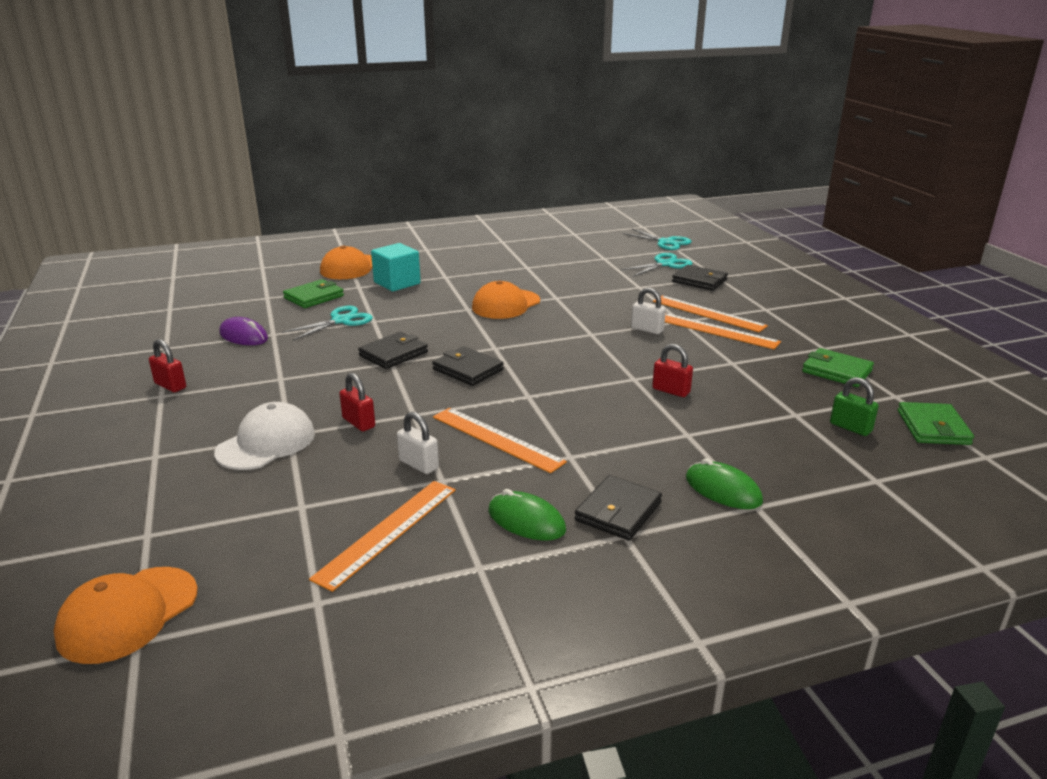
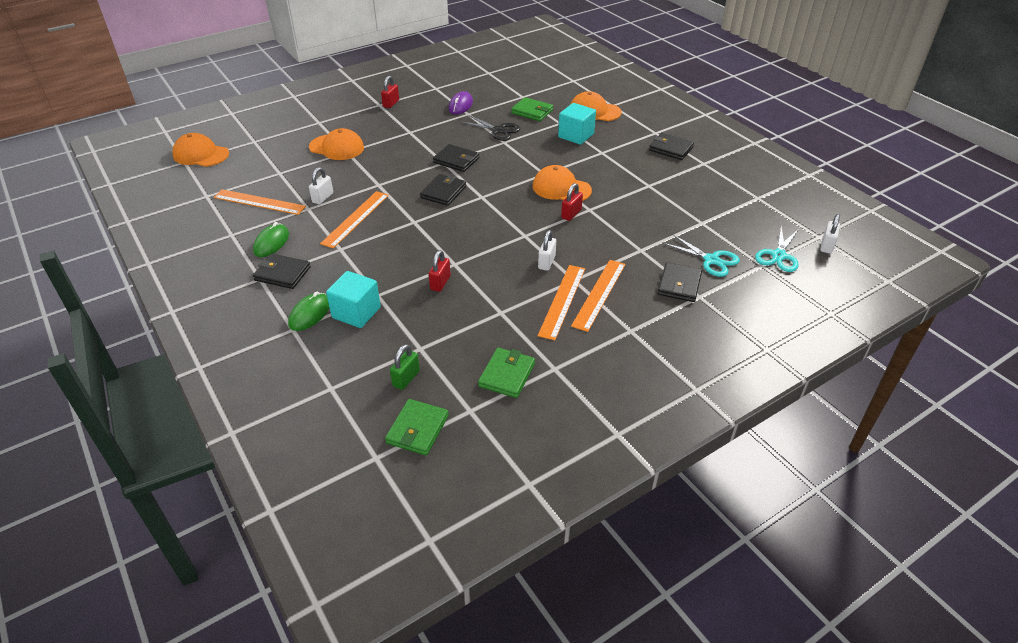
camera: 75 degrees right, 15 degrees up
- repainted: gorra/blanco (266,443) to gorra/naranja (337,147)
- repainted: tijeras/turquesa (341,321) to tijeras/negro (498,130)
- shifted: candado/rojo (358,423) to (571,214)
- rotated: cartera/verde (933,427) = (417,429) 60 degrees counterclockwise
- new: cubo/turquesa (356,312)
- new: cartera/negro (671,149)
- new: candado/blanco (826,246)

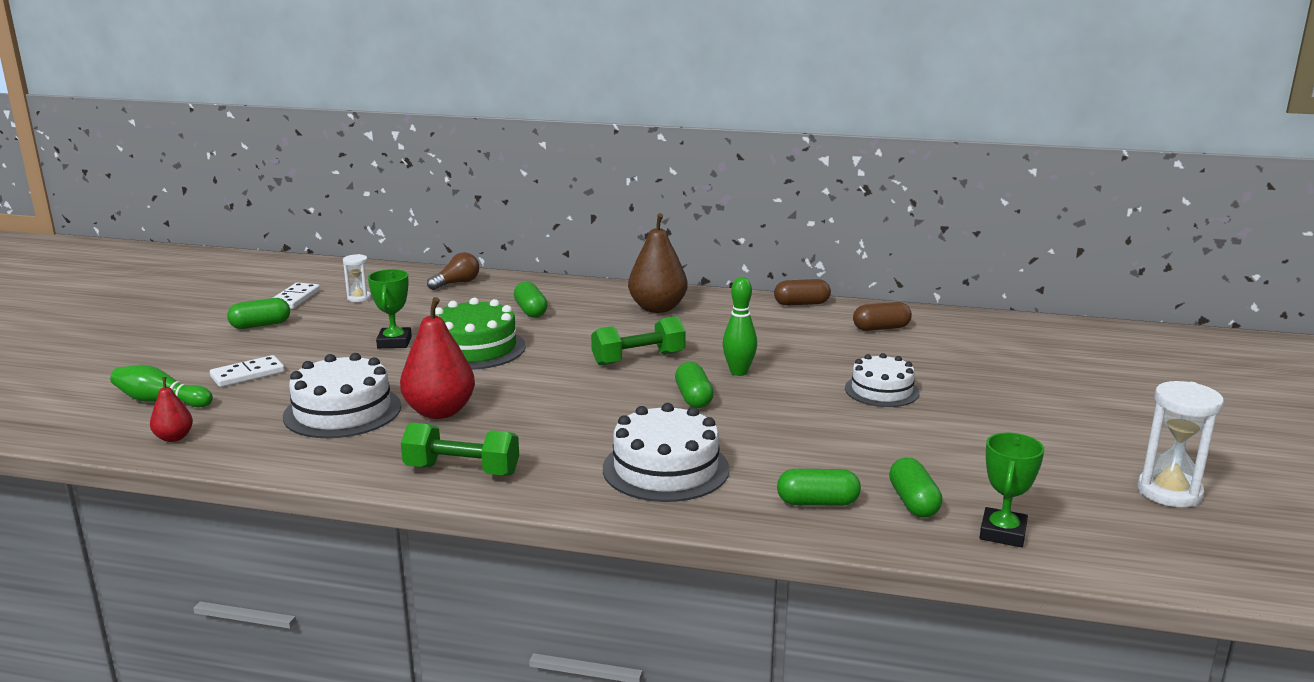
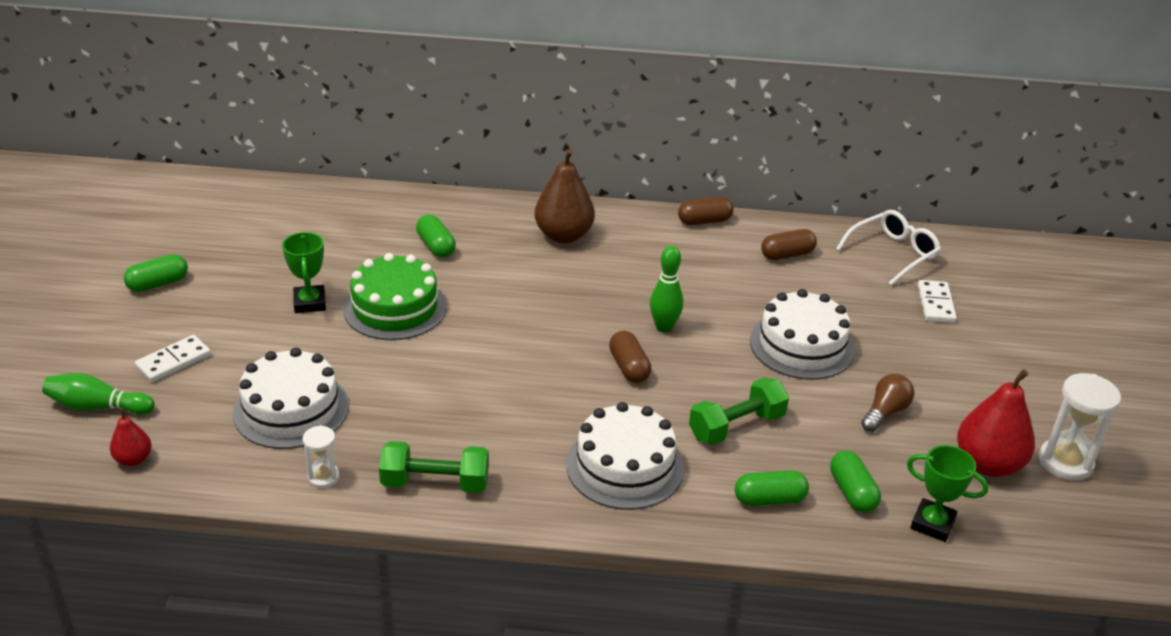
camera: 10 degrees left, 15 degrees up
- shifted: ficha de dominó/blanco (295,299) to (936,304)
- shifted: reloj de arena/blanco (359,298) to (323,477)
- shifted: pera/rojo (440,412) to (988,464)
- shifted: bombilla/marrón (457,283) to (885,412)
- shifted: mancuerna/verde (638,359) to (736,426)
- repainted: cápsula/verde (693,398) to cápsula/marrón (629,367)
- scaled: tarta/blanco (881,390) = (802,345) x1.50
- rotated: trofeo/verde (1002,533) = (932,524) 75 degrees counterclockwise
- new: gafas/blanco (892,253)

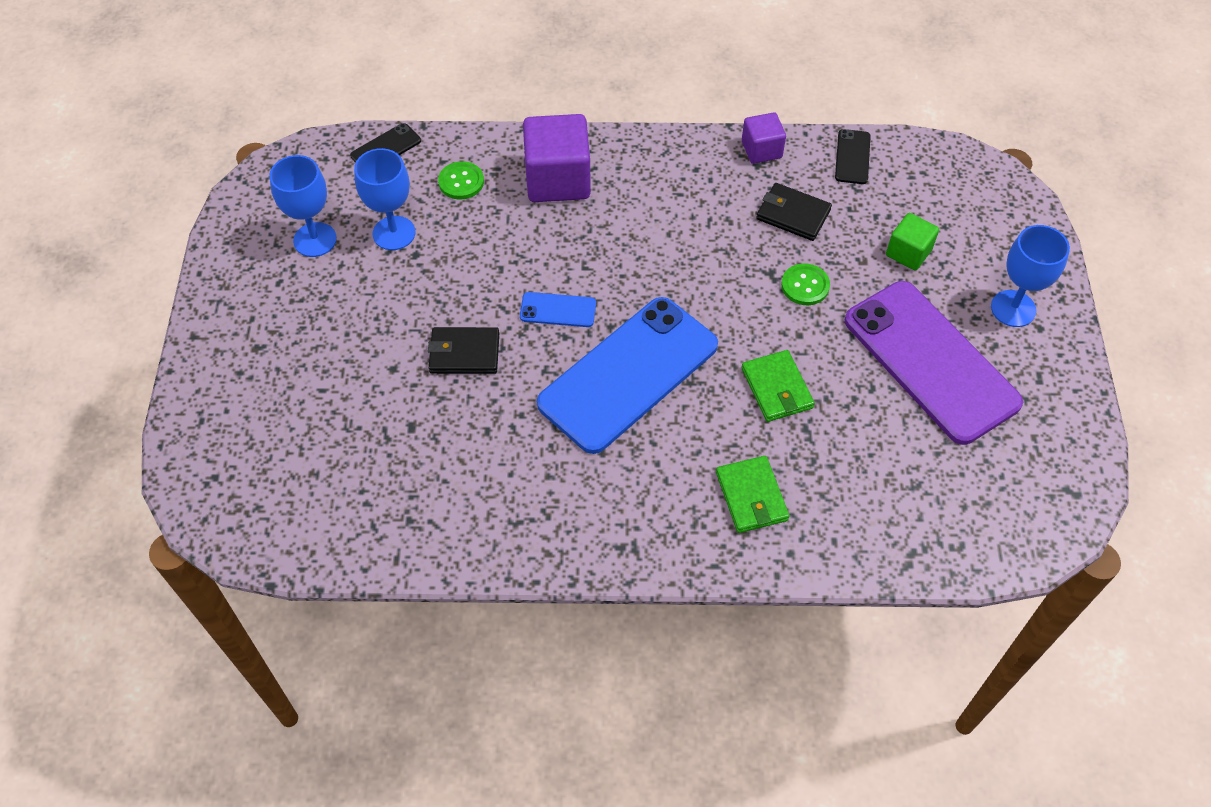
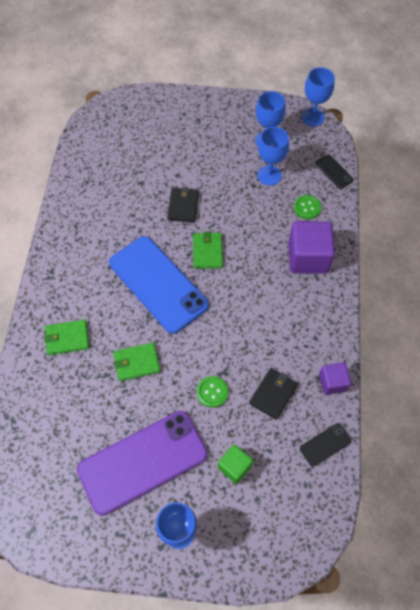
camera: 95 degrees right, 5 degrees up
- swapped: móvil/azul (558,310) to cartera/verde (207,252)
- rotated: móvil/negro (852,157) = (325,444) 45 degrees counterclockwise
- new: copa/azul (312,117)

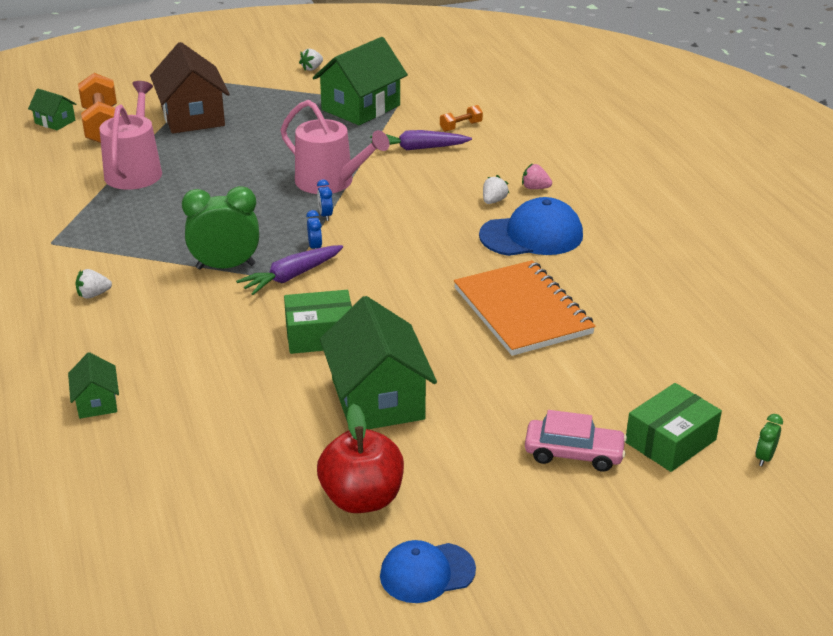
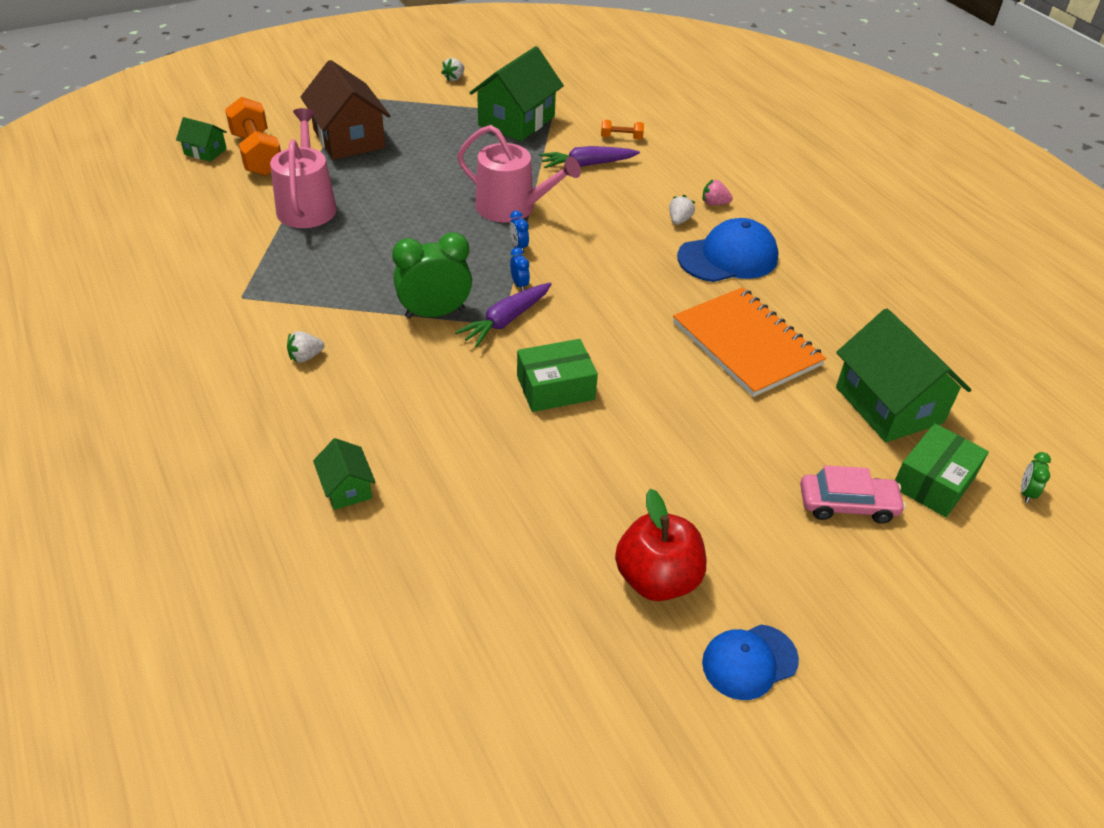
camera: 10 degrees left, 10 degrees up
- shifted: casa/verde (377,399) to (889,405)
- rotated: mancuerna/naranja (461,127) = (621,138) 45 degrees clockwise

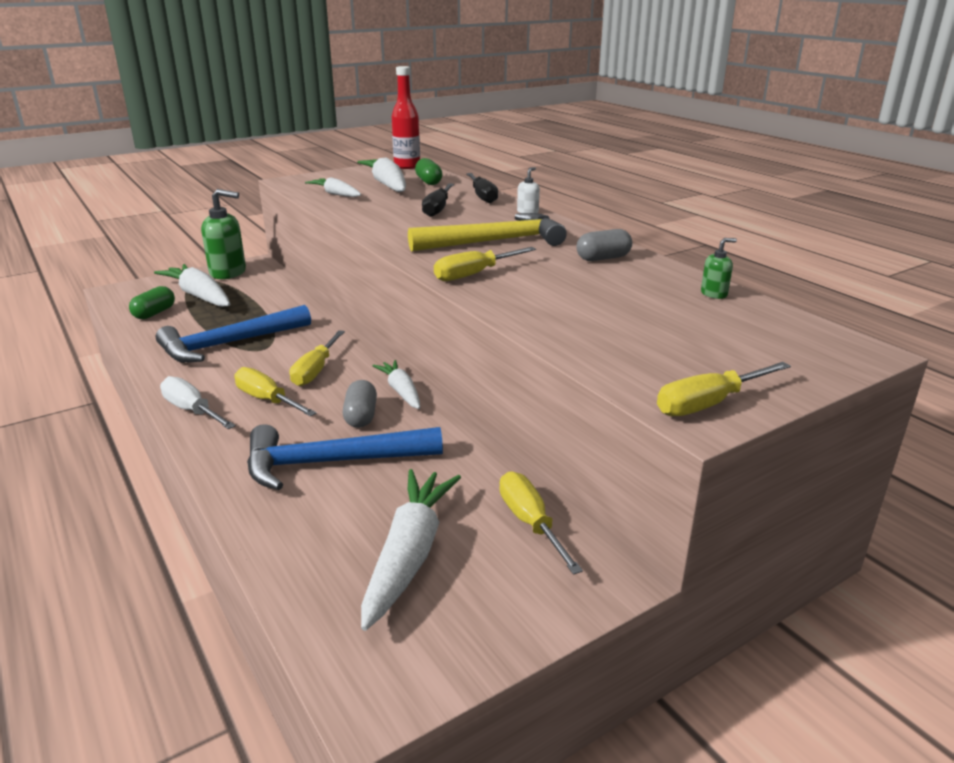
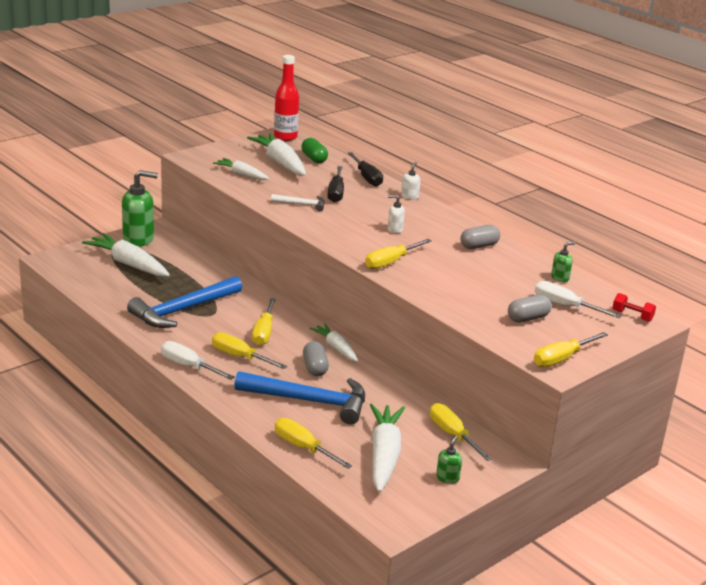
camera: 10 degrees left, 0 degrees up
- gone: cápsula/verde (154,313)
- rotated: martillo/azul (331,463) = (309,401) 150 degrees counterclockwise
- swapped: martillo/amarillo (495,241) to dispensador de jabón/blanco (394,229)
- new: martillo/blanco (302,204)
- new: destornillador/amarillo (303,447)
- new: dispensador de jabón/verde (447,478)
- new: cápsula/gris (528,318)
- new: destornillador/blanco (565,306)
- new: mancuerna/rojo (632,316)

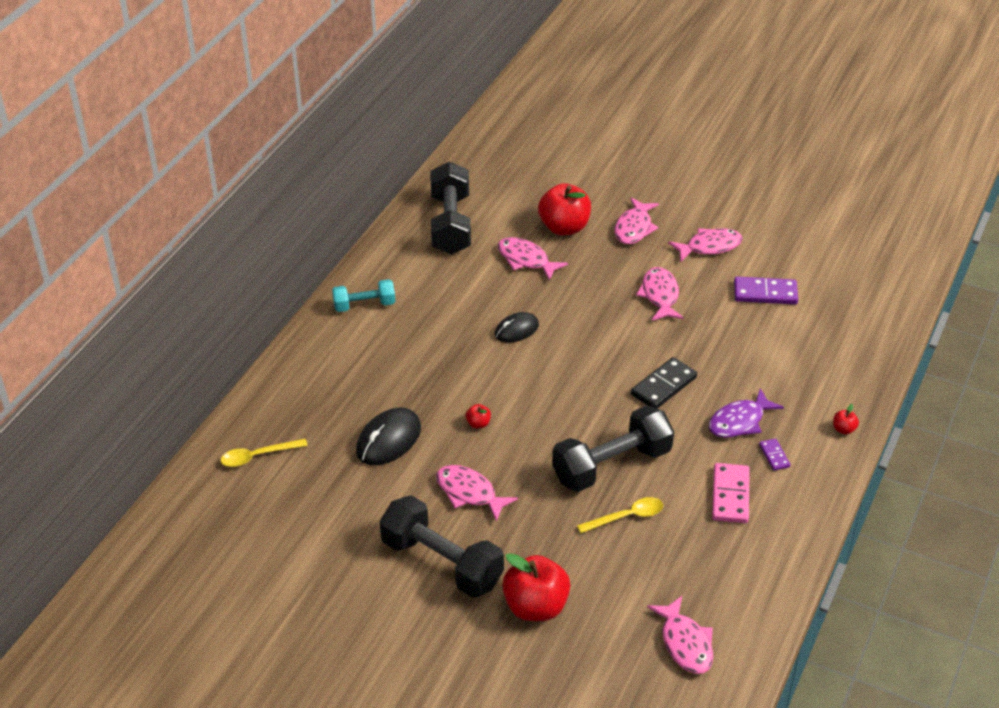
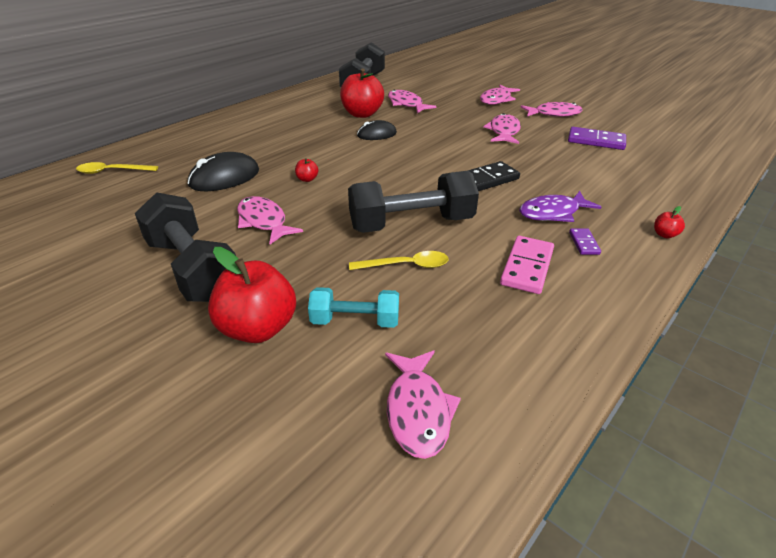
camera: 15 degrees right, 5 degrees down
- shifted: mancuerna/turquesa (364,305) to (355,321)
- shifted: manzana/rojo (564,227) to (362,114)

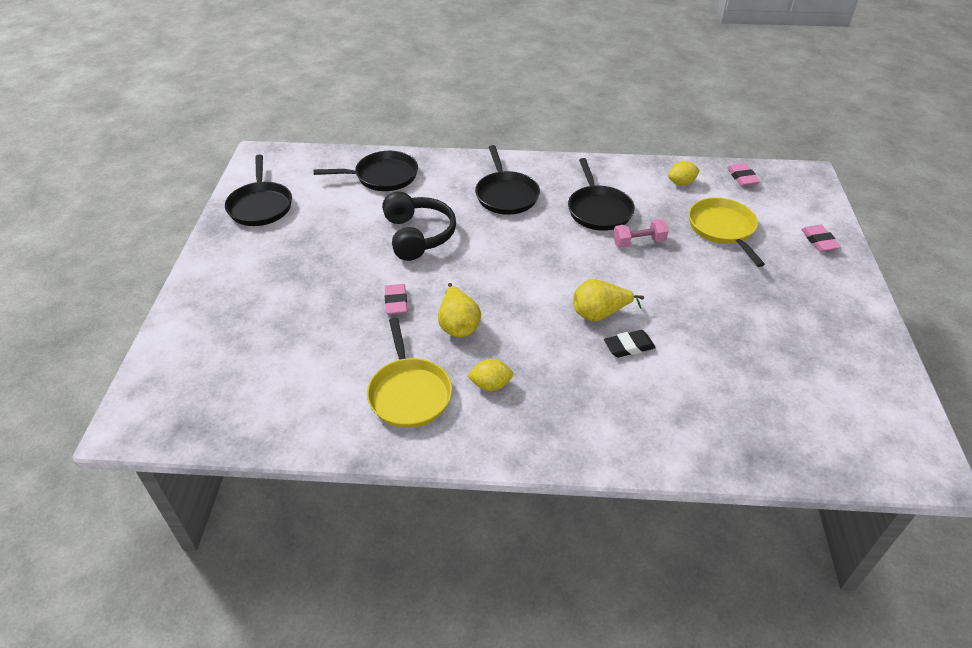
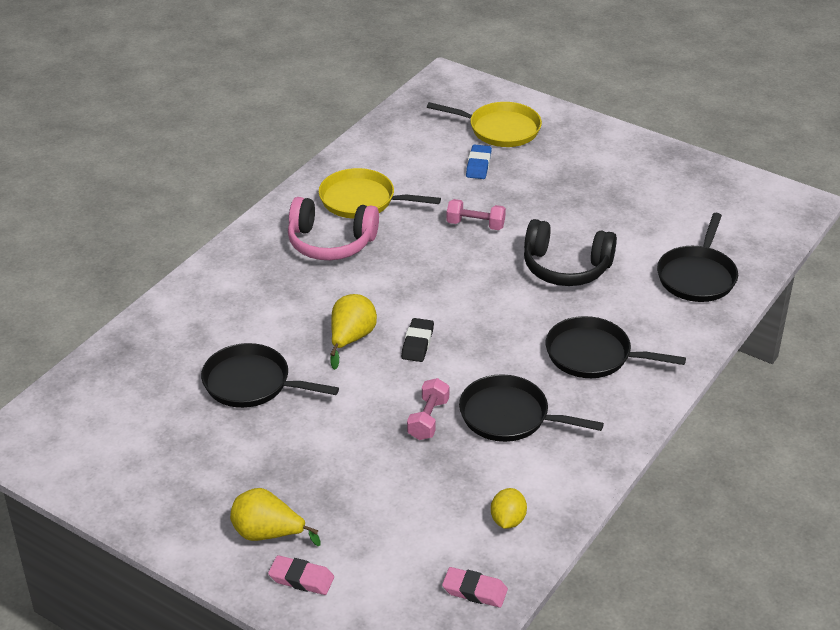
camera: 120 degrees right, 5 degrees down
- shifted: sartén/negro (260,206) to (251,383)
- swapped: goma de borrar/rosa (396,302) to mancuerna/rosa (475,225)
- shifted: pera/amarillo (458,325) to (268,534)
- swapped: limón/amarillo (490,385) to auriculares/rosa (330,242)
- shifted: goma de borrar/negro (629,346) to (417,343)
- shifted: sartén/amarillo (722,229) to (500,129)
- new: goma de borrar/azul (478,165)

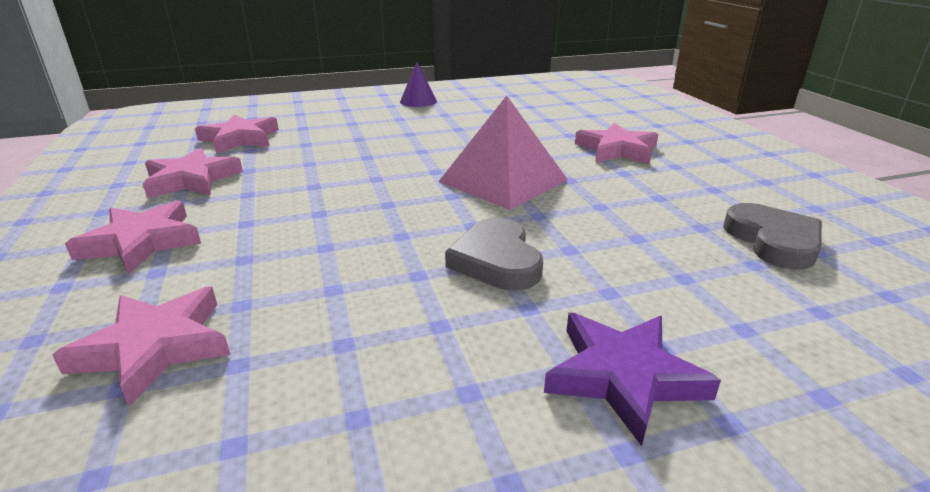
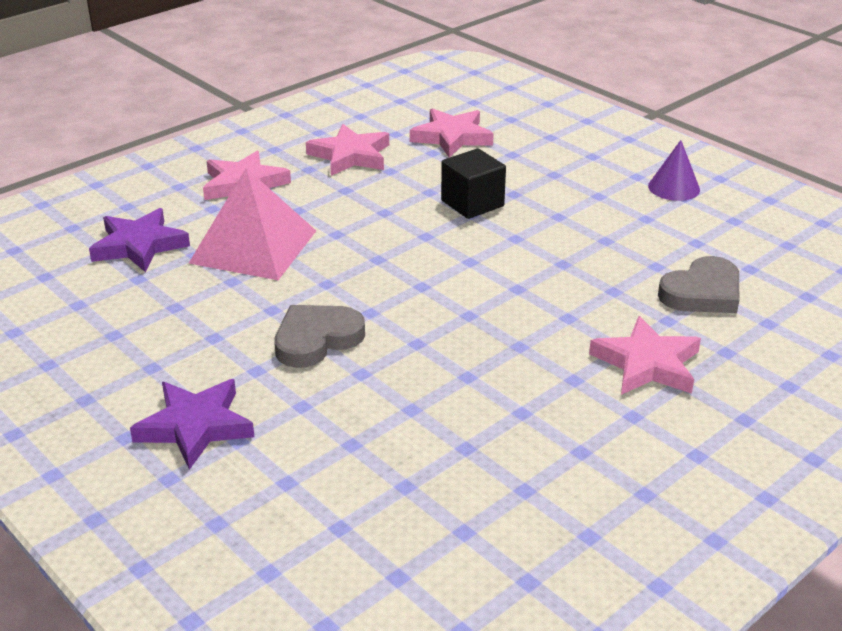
camera: 65 degrees right, 5 degrees up
- repainted: estrella/rosa (155,347) to estrella/morado (139,245)
- shifted: pirámide/rosa (503,180) to (253,246)
- shifted: corazón/gris (773,241) to (702,292)
- new: cubo/negro (472,203)

